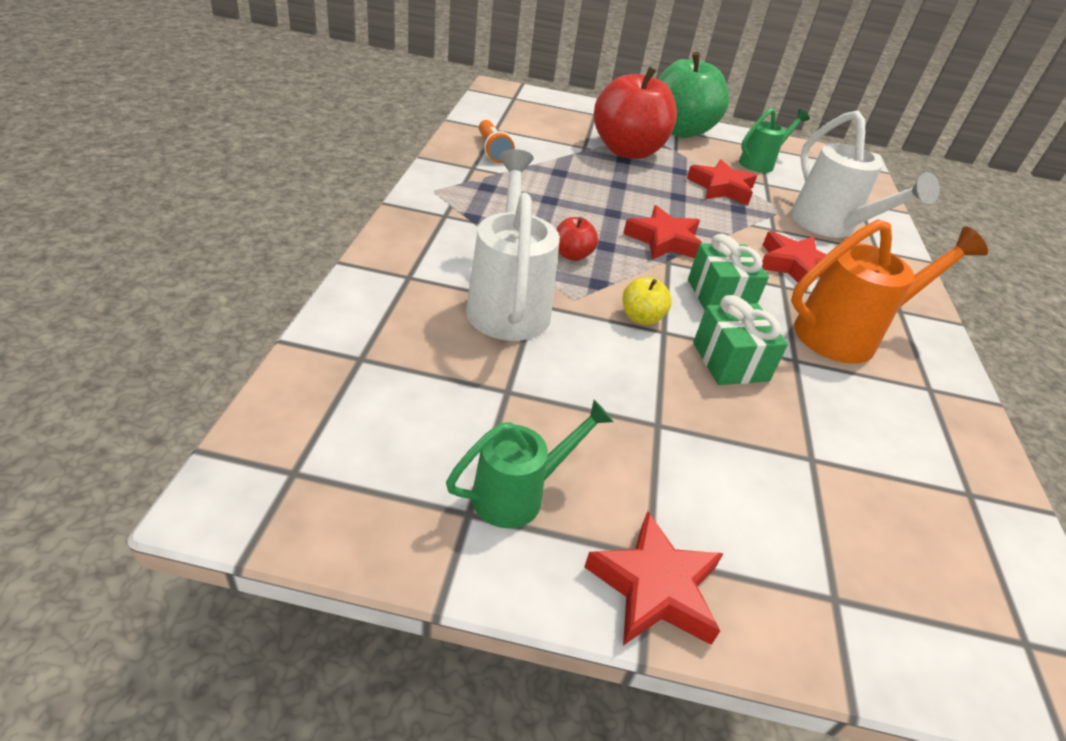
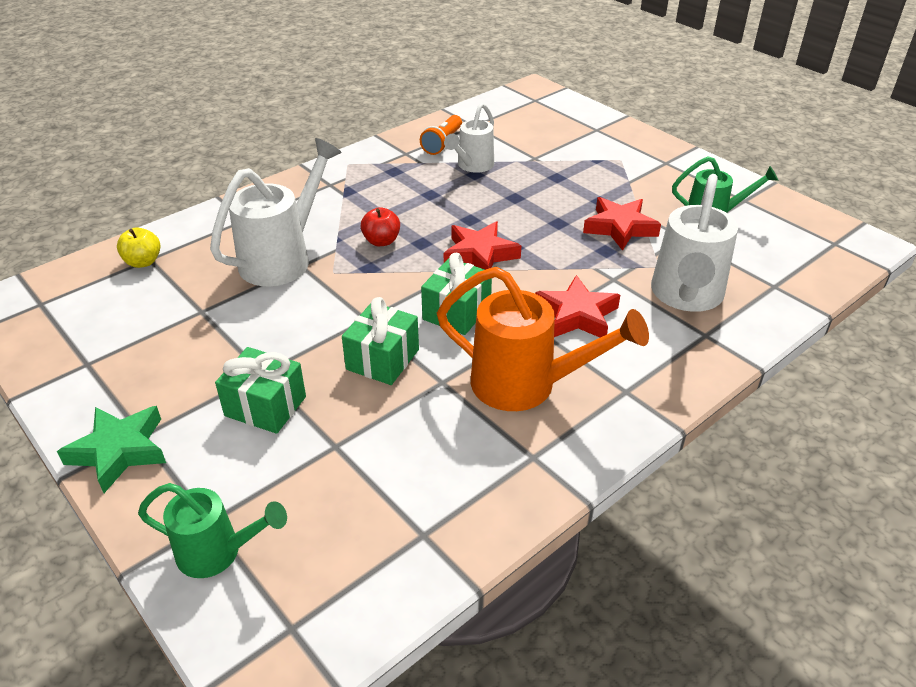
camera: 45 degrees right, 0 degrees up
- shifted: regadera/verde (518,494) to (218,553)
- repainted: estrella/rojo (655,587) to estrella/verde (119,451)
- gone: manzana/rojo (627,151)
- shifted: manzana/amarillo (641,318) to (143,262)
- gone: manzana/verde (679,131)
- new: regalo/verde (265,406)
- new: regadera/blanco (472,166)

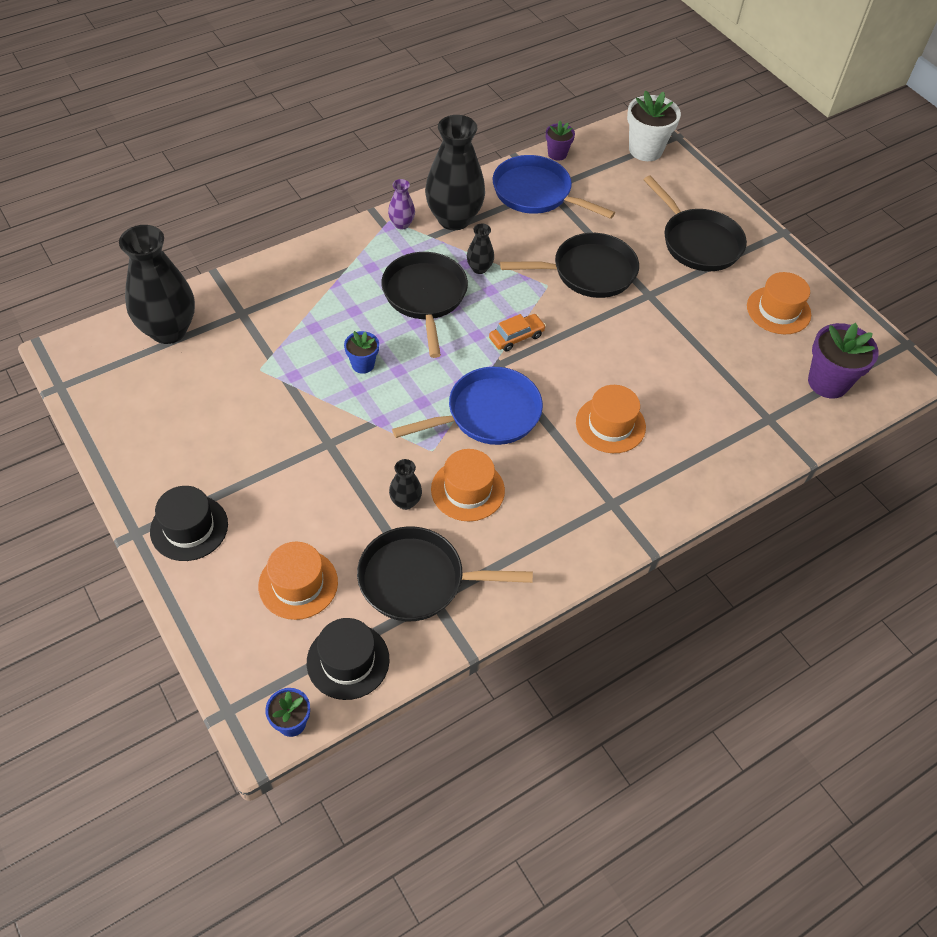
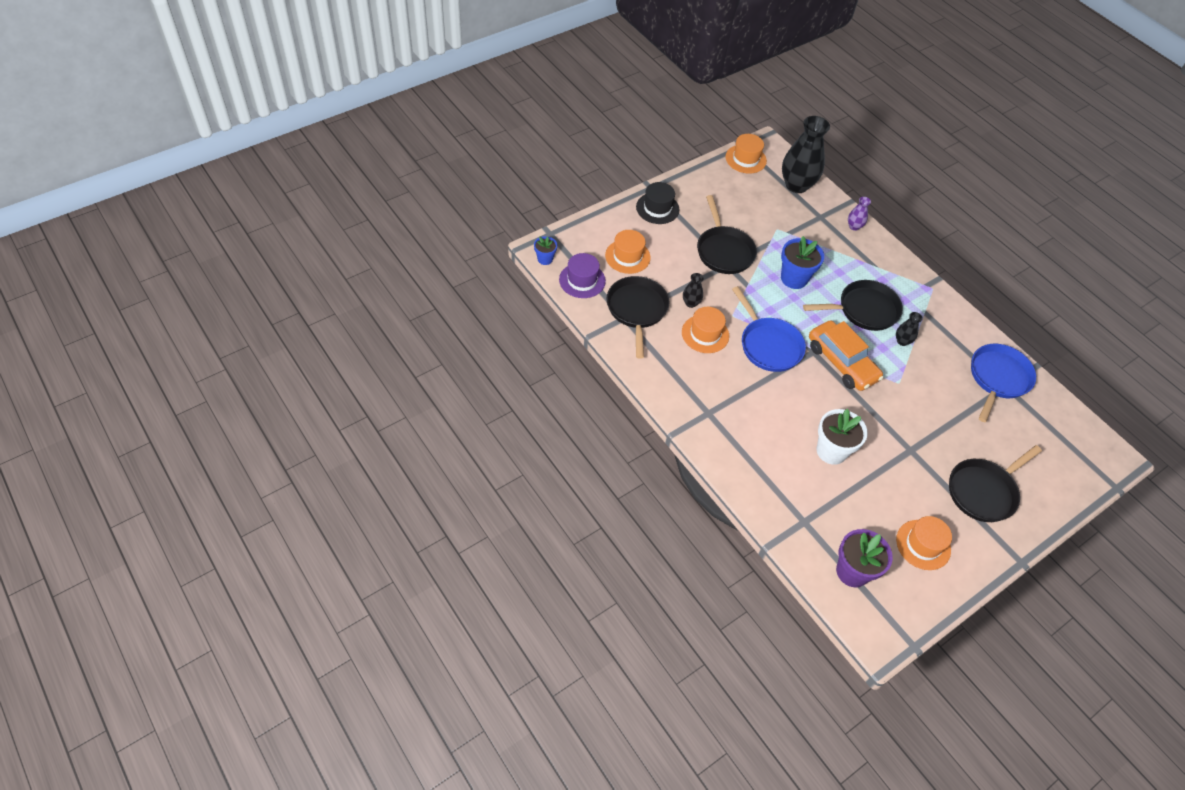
camera: 85 degrees right, 0 degrees up
- repainted: sombrero/negro (348,661) to sombrero/morado (582,280)
- scaled: maceta/azul (363,364) = (794,278) x1.78
- shifted: florero/morado (401,224) to (854,226)
- gone: florero/negro (454,219)
- scaled: coche/naranja (516,337) = (841,362) x1.98
- shifted: sartén/negro (588,272) to (724,251)
- gone: maceta/morado (557,154)
- shifted: sombrero/naranja (610,425) to (745,159)
- shifted: maceta/blanco (645,150) to (831,451)

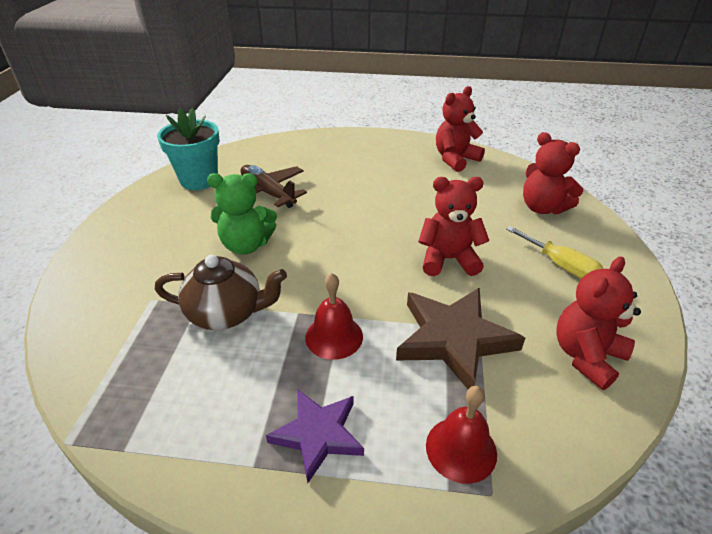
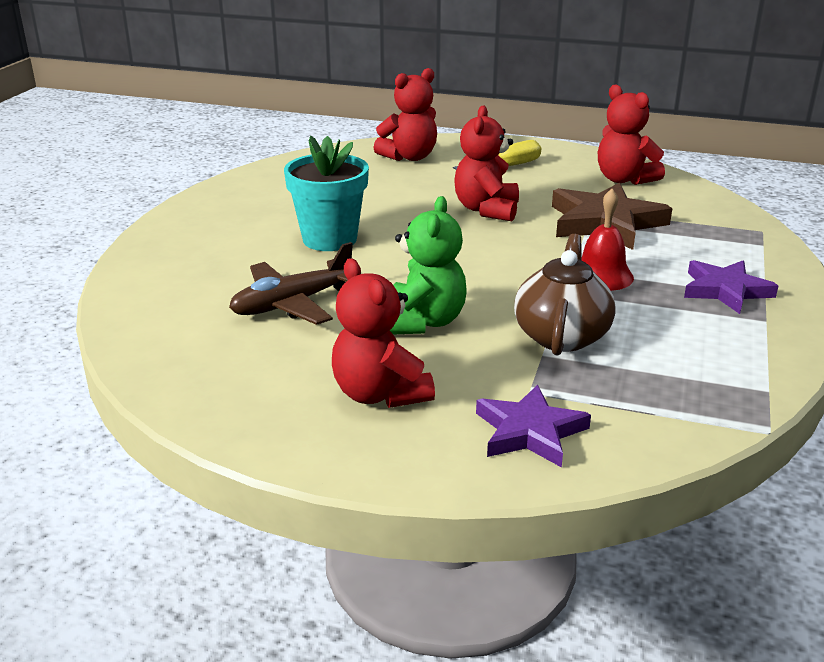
camera: 80 degrees left, 10 degrees down
- shifted: maceta/turquesa (199,180) to (329,239)
- gone: campana/rojo (461,449)
- shifted: osito/rojo (455,159) to (380,394)
- new: estrella/morado (529,431)

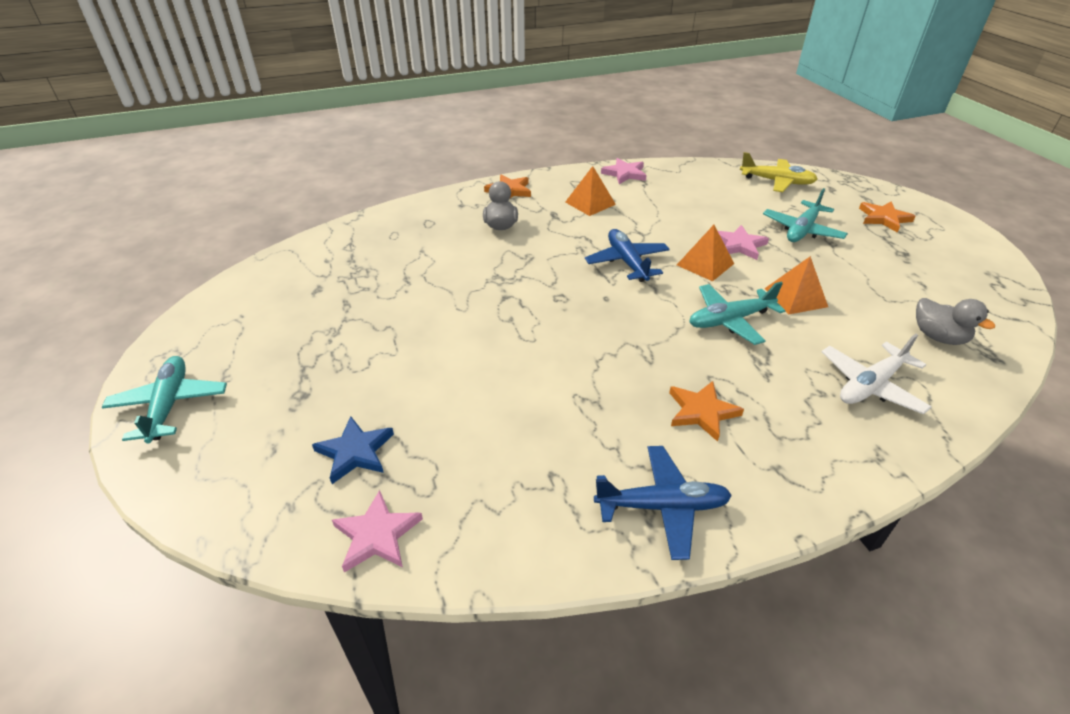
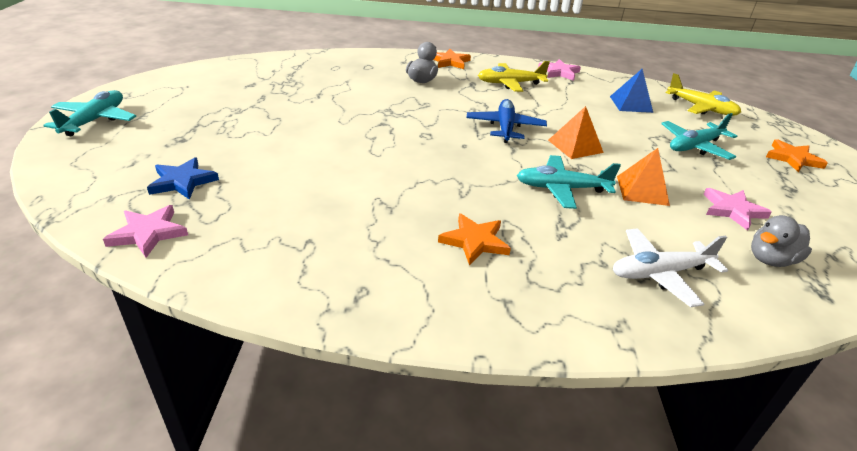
camera: 20 degrees right, 5 degrees down
- swapped: pirámide/naranja (590,203) to avión/amarillo (510,84)
- gone: avión/azul (662,506)
- shifted: estrella/rosa (739,245) to (732,210)
- rotated: pato/gris (938,337) = (770,260) 75 degrees clockwise
- new: pirámide/azul (631,104)

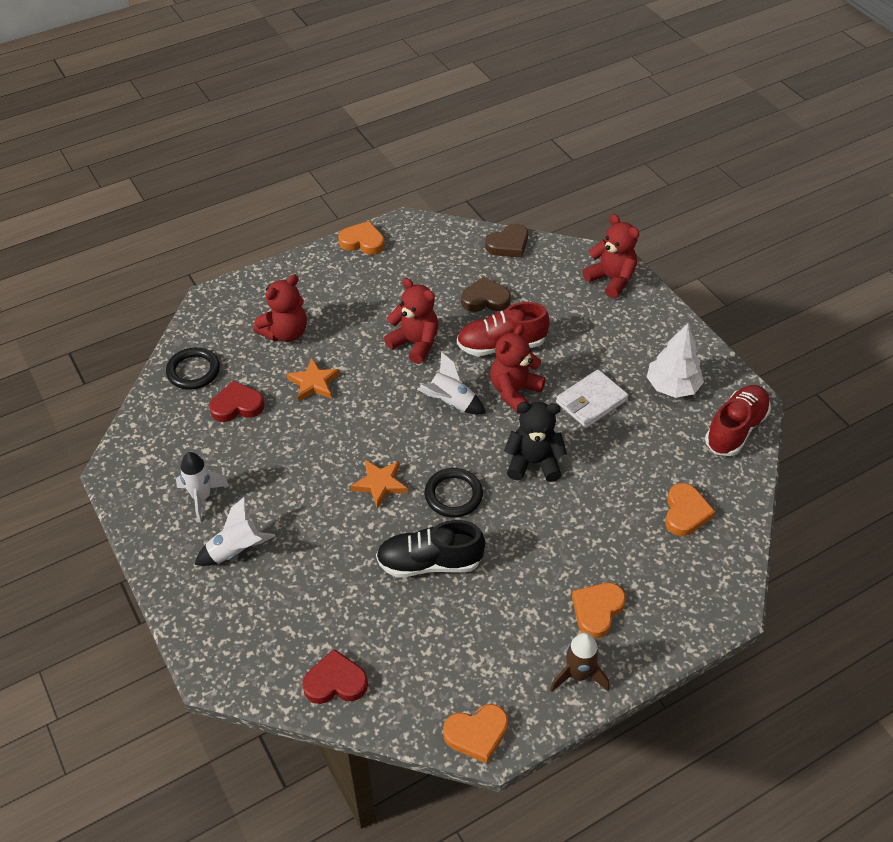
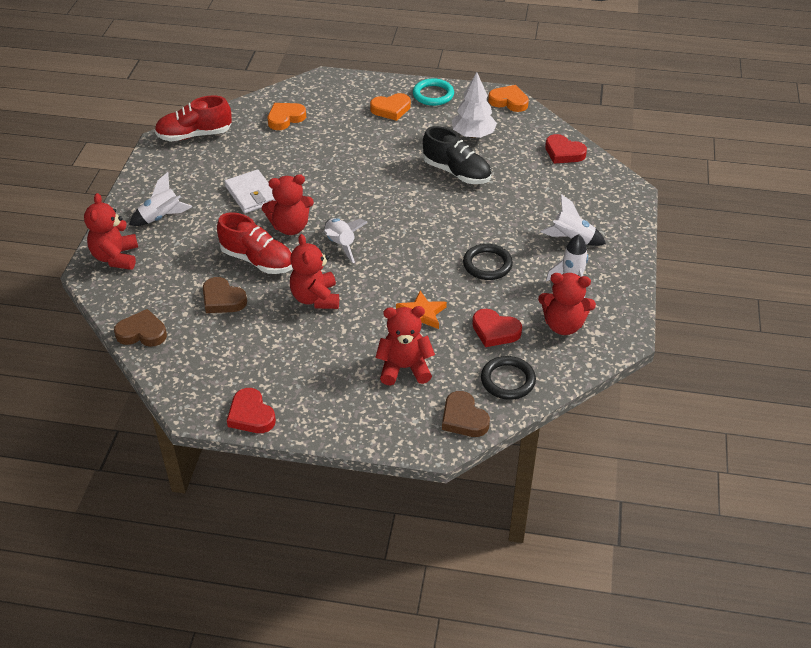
camera: 140 degrees left, 5 degrees down
- repainted: corazón/naranja (362,242) to corazón/rojo (251,415)
- gone: estrella/naranja (380,484)
- shifted: anillo/negro (453,495) to (487,264)
- gone: osito/negro (533,462)
- swapped: cohete/marrón (578,675) to anillo/turquesa (433,95)
- rotated: cartera/blanco (591,401) = (251,194) 60 degrees clockwise
- shifted: árbol/blanco (672,386) to (473,135)
- new: cohete/blanco (162,217)
- new: corazón/marrón (463,418)
- new: osito/rojo (563,325)

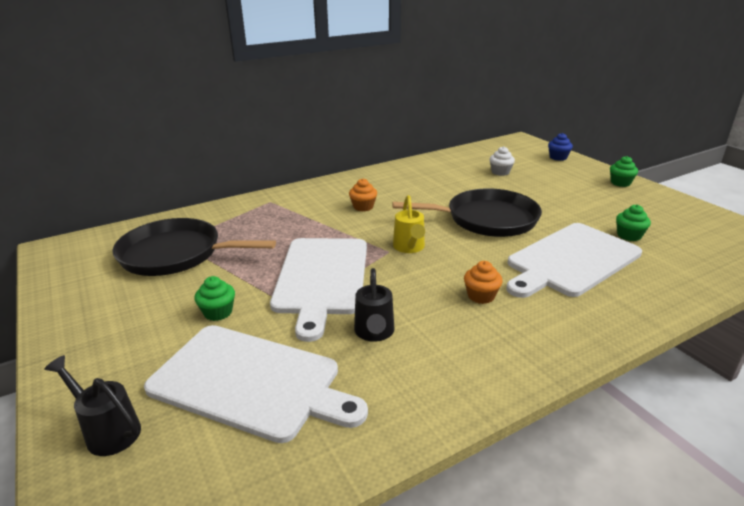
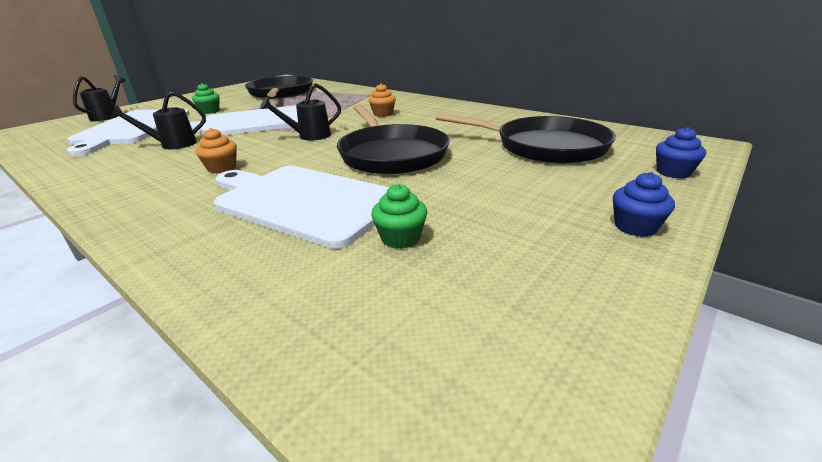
camera: 70 degrees right, 0 degrees up
- repainted: regadera/amarillo (409,248) to regadera/negro (309,136)
- swapped: magdalena/blanco (500,172) to sartén/negro (545,146)
- repainted: magdalena/verde (620,183) to magdalena/azul (635,227)

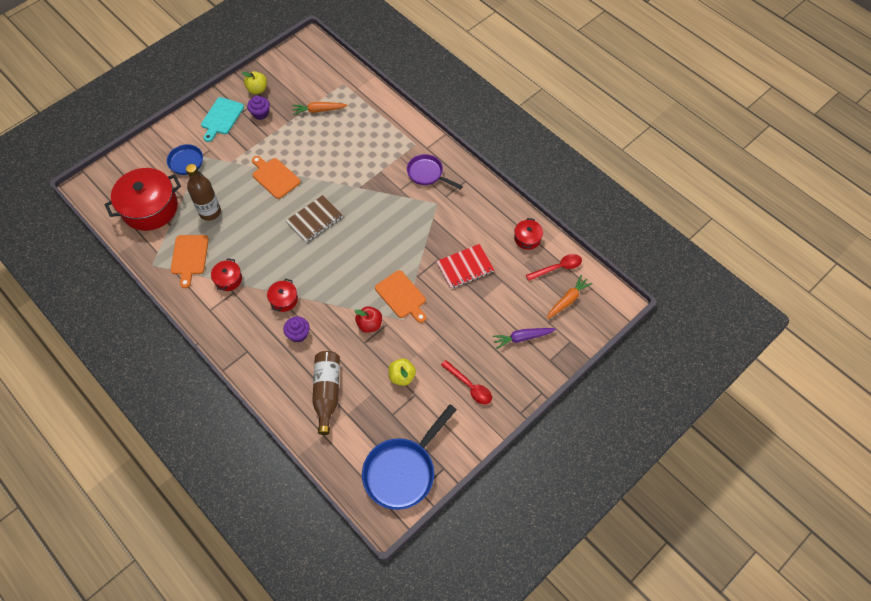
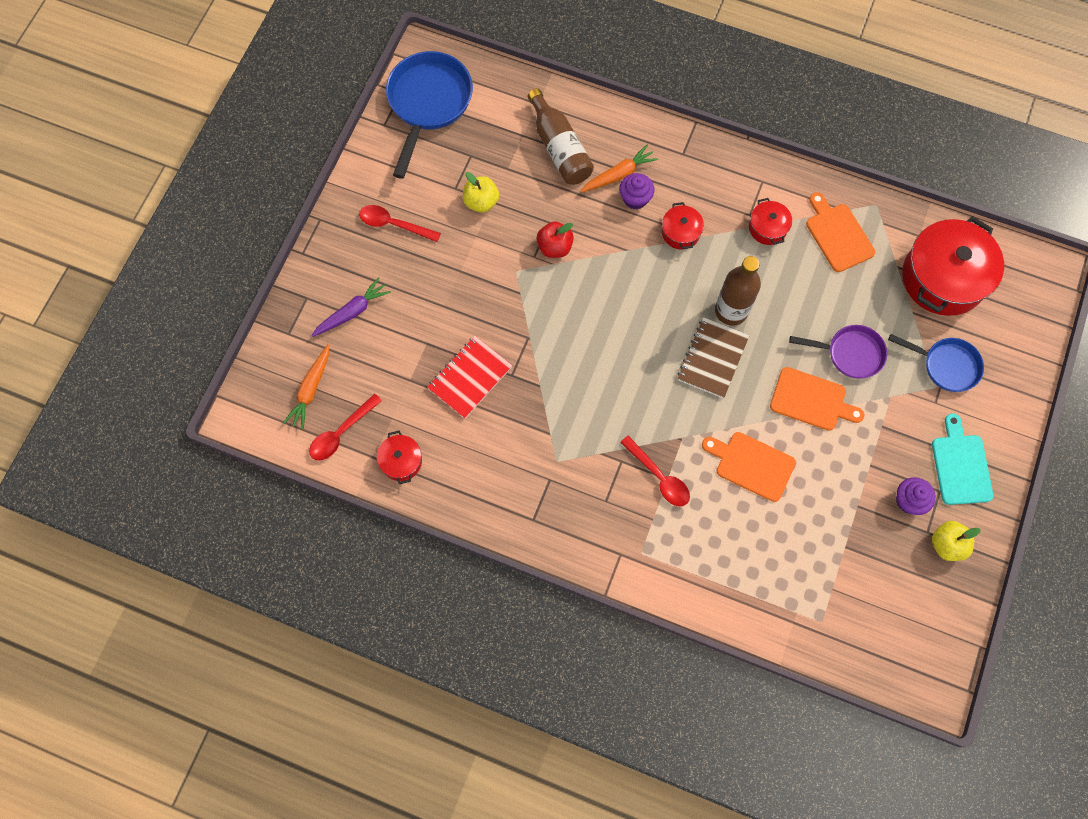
camera: 155 degrees right, 10 degrees up
- shifted: botella/marrón (210,212) to (731,311)
- shifted: zanahoria/naranja (319,110) to (618,175)
- shifted: tabla de cortar/naranja (402,296) to (751,465)
- shifted: sartén/morado (427,174) to (850,353)
- new: cuchara/rojo (659,477)

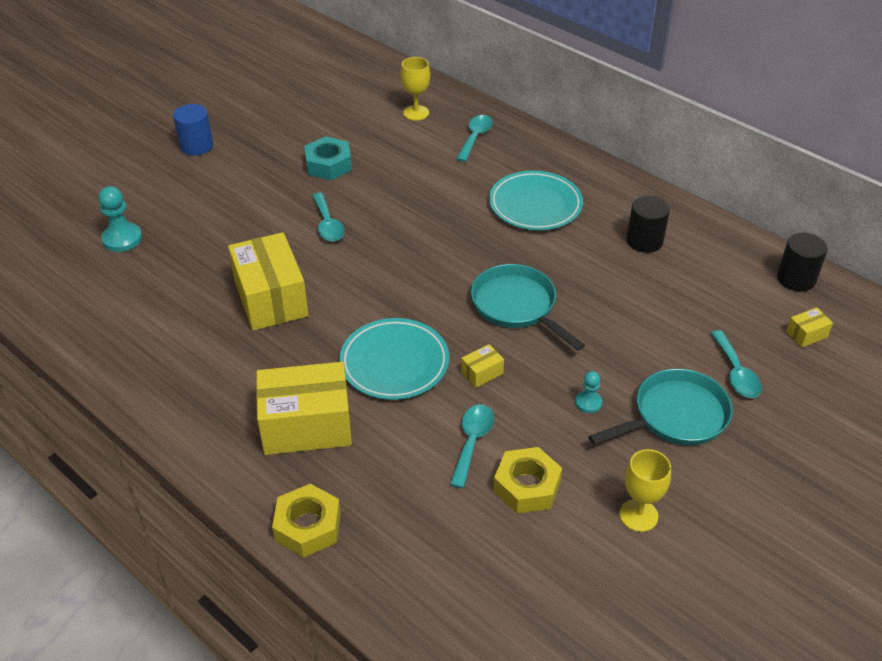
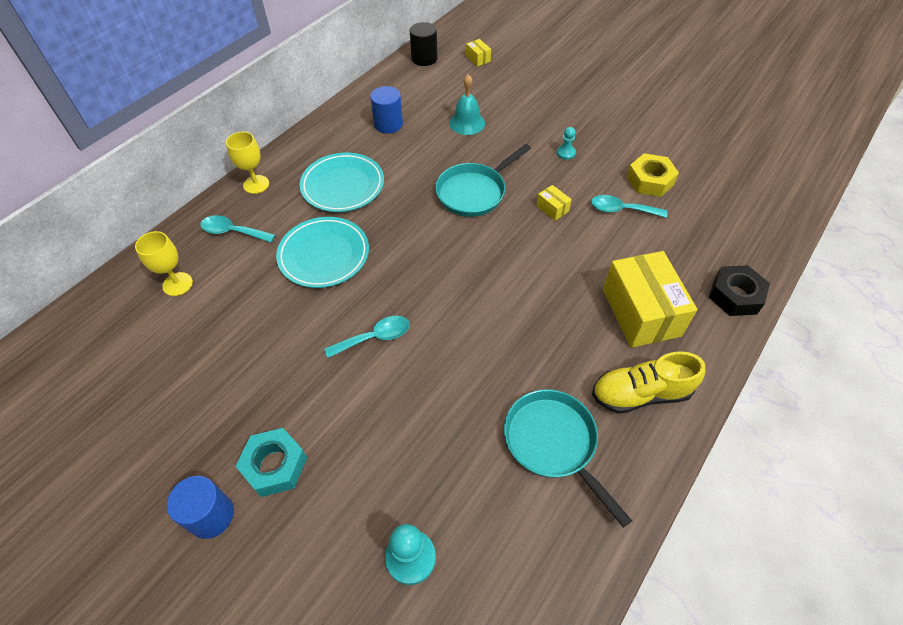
camera: 95 degrees left, 10 degrees up
- gone: caja/amarillo (271,298)
- repainted: tuerca/amarillo (308,526) to tuerca/negro (735,295)
- shifted: tuerca/turquesa (328,165) to (275,465)
- shifted: plato/turquesa (394,363) to (324,255)
- shifted: sartén/turquesa (675,416) to (553,443)
- shifted: copa/amarillo (638,515) to (256,184)
- repainted: cilindro/negro (644,241) to cilindro/azul (388,124)
- gone: cuchara/turquesa (736,373)
- new: campana/turquesa (467,123)
- new: zapato/amarillo (640,394)

